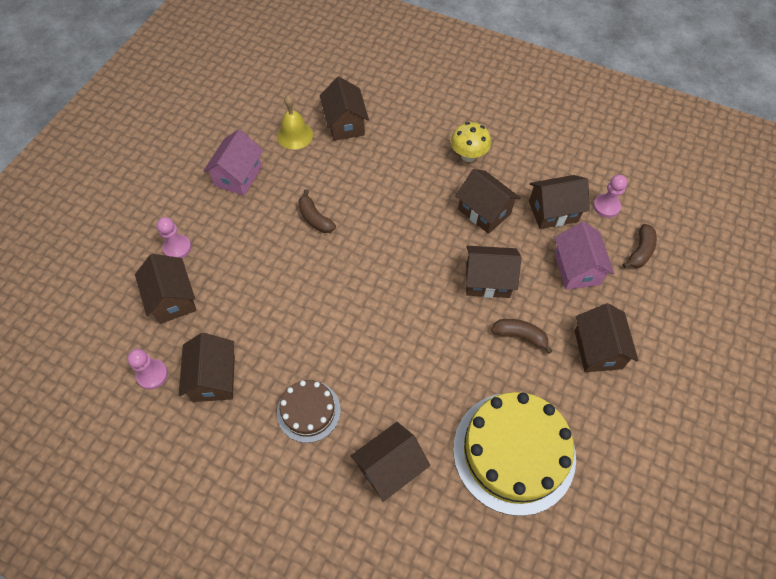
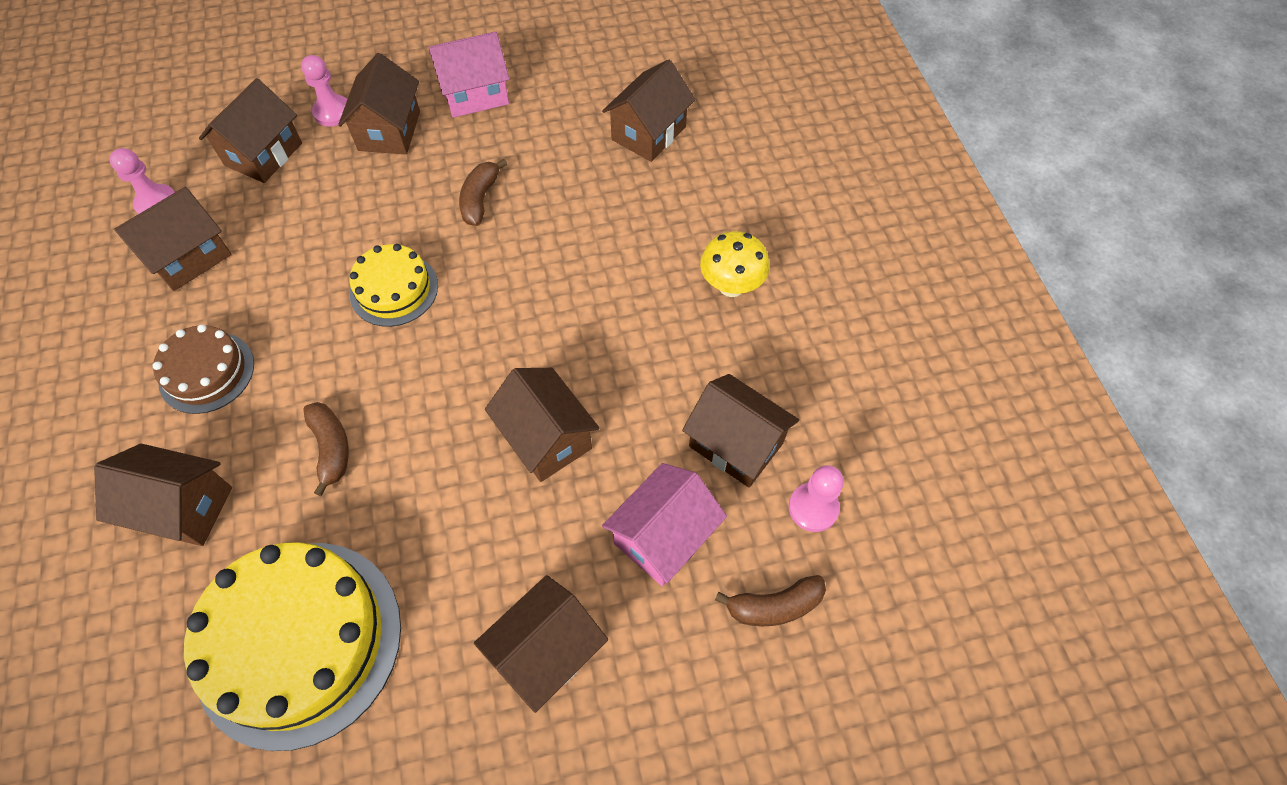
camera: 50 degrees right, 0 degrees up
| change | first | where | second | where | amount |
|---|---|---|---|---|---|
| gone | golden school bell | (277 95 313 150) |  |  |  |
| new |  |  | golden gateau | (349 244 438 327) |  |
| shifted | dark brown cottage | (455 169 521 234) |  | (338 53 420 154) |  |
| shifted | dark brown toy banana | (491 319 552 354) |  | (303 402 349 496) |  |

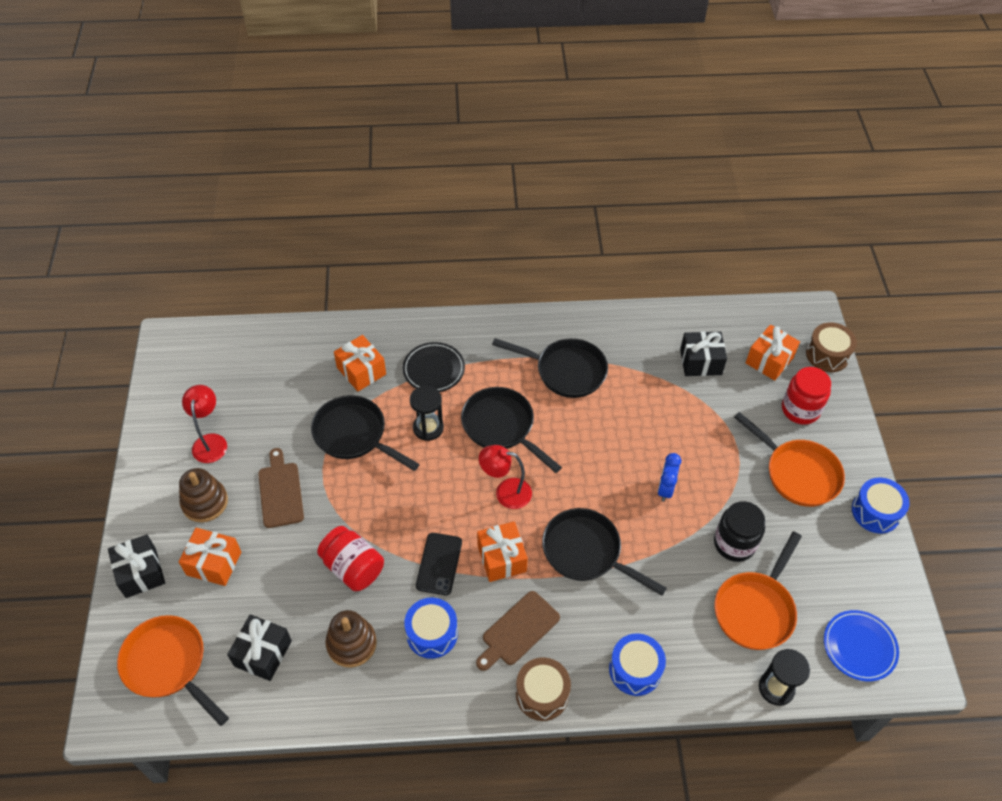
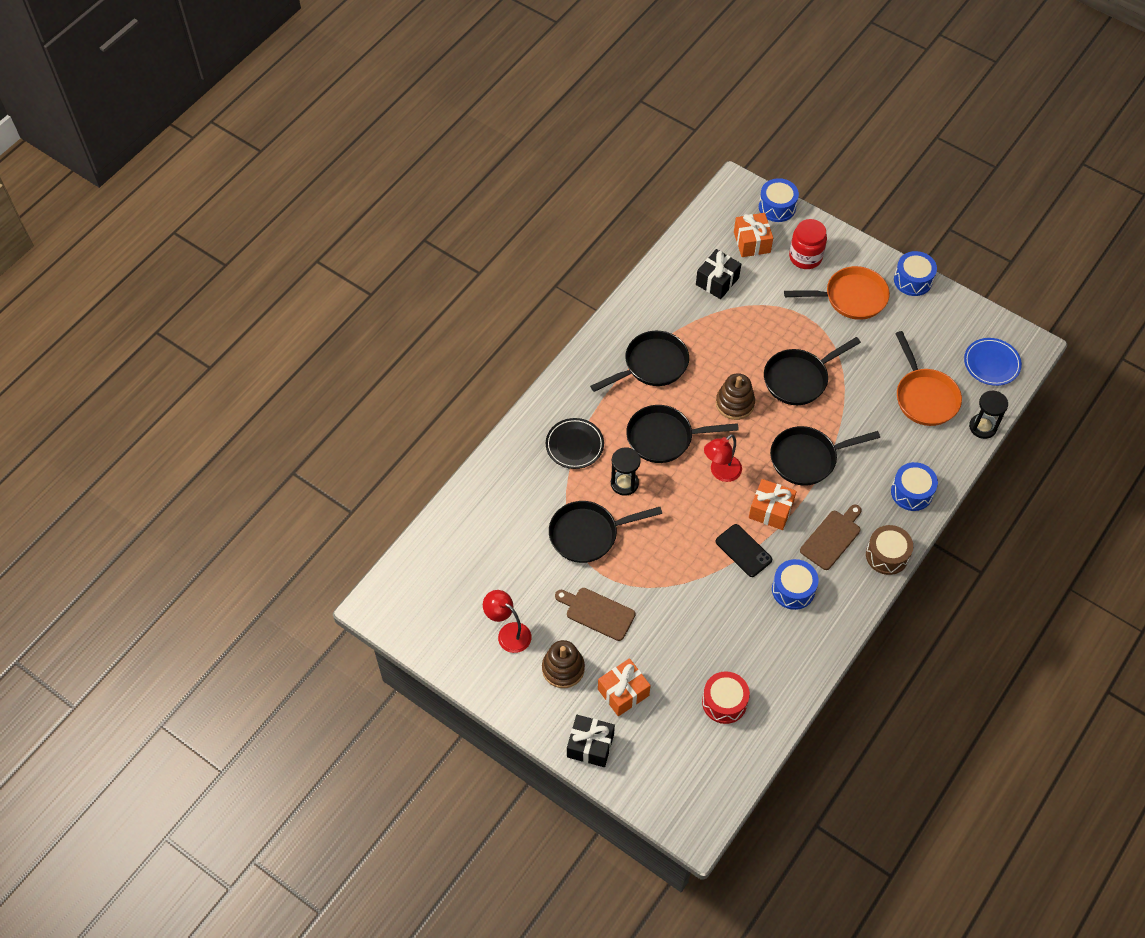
camera: 50 degrees left, 5 degrees up
| change | first | where | second | where | amount |
|---|---|---|---|---|---|
| gone | orange skillet | (117 615 229 726) |  |  |  |
| gone | scarlet jar | (317 526 384 591) |  |  |  |
| gone | orange wrapped gift | (334 335 386 391) |  |  |  |
| gone | black jar | (714 501 765 562) |  |  |  |
| shifted | dark brown stacking rings | (325 610 377 668) |  | (716 373 755 420) |  |
| swapped | black wrapped gift | (227 614 292 681) | scarlet snare drum | (702 672 750 724) |  |
| swapped | blue clock | (658 453 681 502) | black skillet | (764 337 861 405) |  |
| repainted | dark brown snare drum | (806 322 857 372) | blue snare drum | (759 178 799 222) |  |
| rotated | dark brown bread board | (476 591 560 671) |  | (800 505 862 570) | 135 degrees counterclockwise |

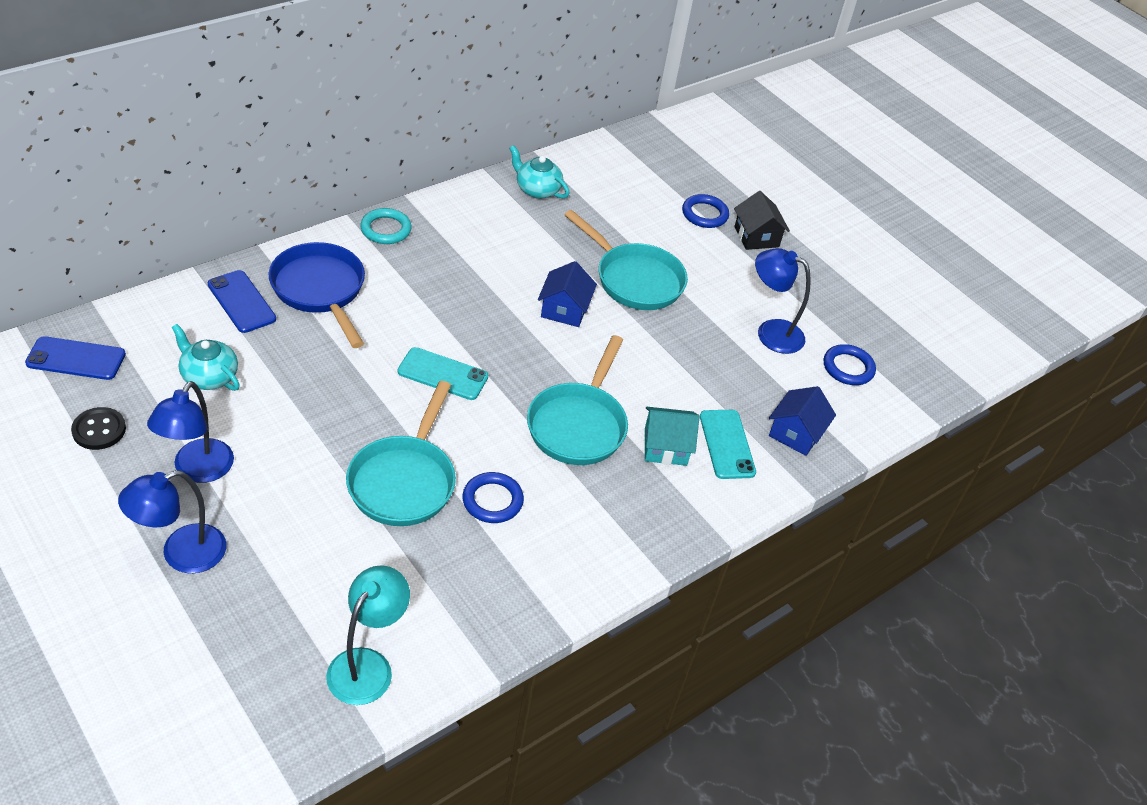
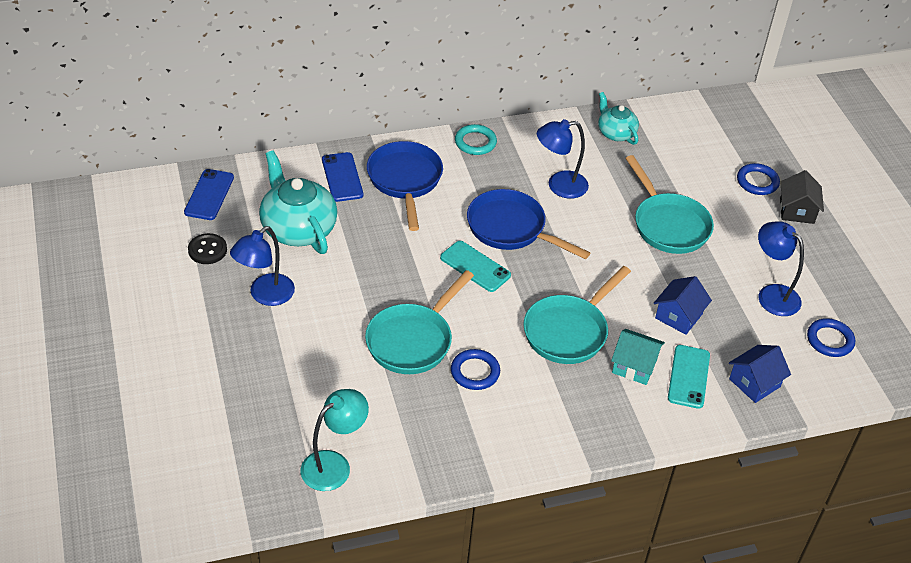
camera: 25 degrees right, 0 degrees up
| change | first | where | second | where | amount |
|---|---|---|---|---|---|
| new |  |  | blue skillet | (467 189 590 259) |  |
| shifted | blue reading lamp | (118 470 226 574) |  | (537 119 589 199) |  |
| shifted | blue cottage | (538 261 597 327) |  | (654 276 712 335) |  |
| rotated | blue smartphone | (25 336 126 380) |  | (184 169 234 220) | 75 degrees clockwise |
| scaled | turquoise teapot | (172 324 240 391) |  | (259 150 338 254) | x1.73 |

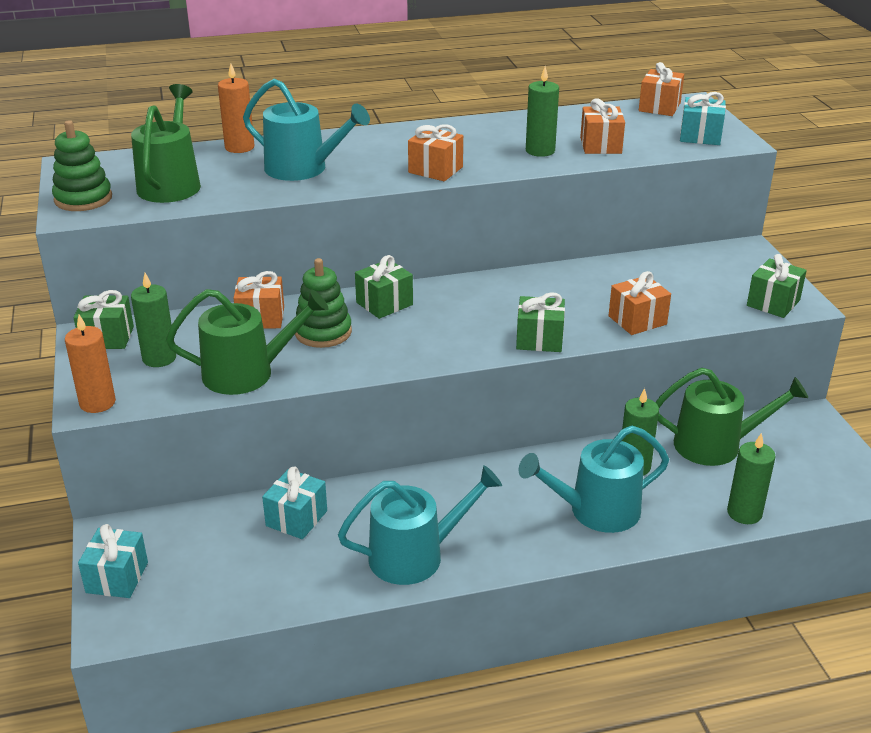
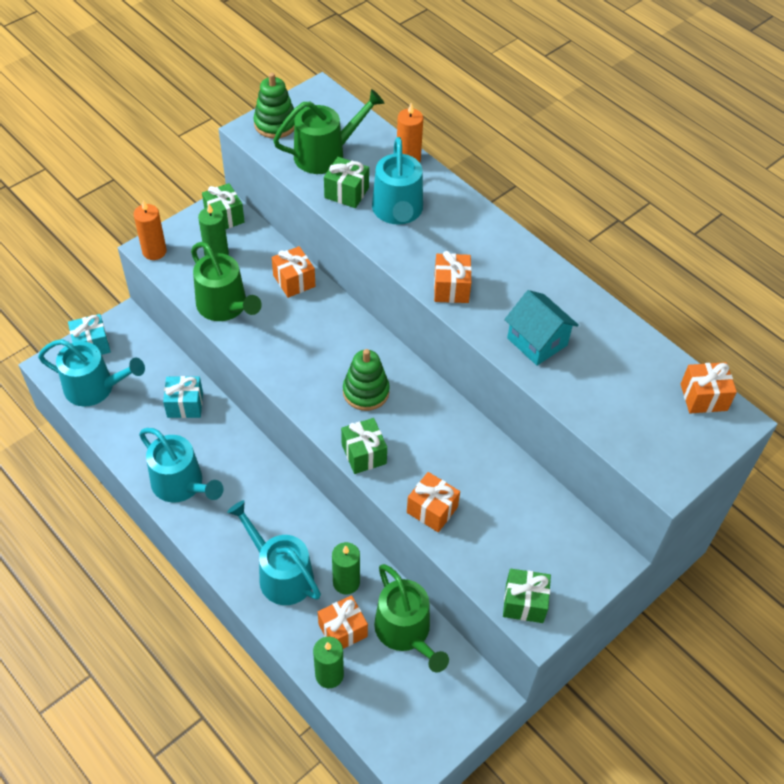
camera: 60 degrees right, 20 degrees up
| change | first | where | second | where | amount |
|---|---|---|---|---|---|
| gone | turquoise wrapped gift | (680 92 726 145) |  |  |  |
| new |  |  | turquoise sprinkling can | (38 339 145 407) |  |
| shifted | green stacking rings | (295 258 352 348) |  | (343 349 390 411) |  |
| shifted | green wrapped gift | (355 255 413 319) |  | (324 157 369 208) |  |
| shifted | orange wrapped gift | (580 98 625 154) |  | (318 595 368 649) |  |
| swapped | green candle | (526 67 559 157) | turquoise cottage | (504 290 579 366) |  |

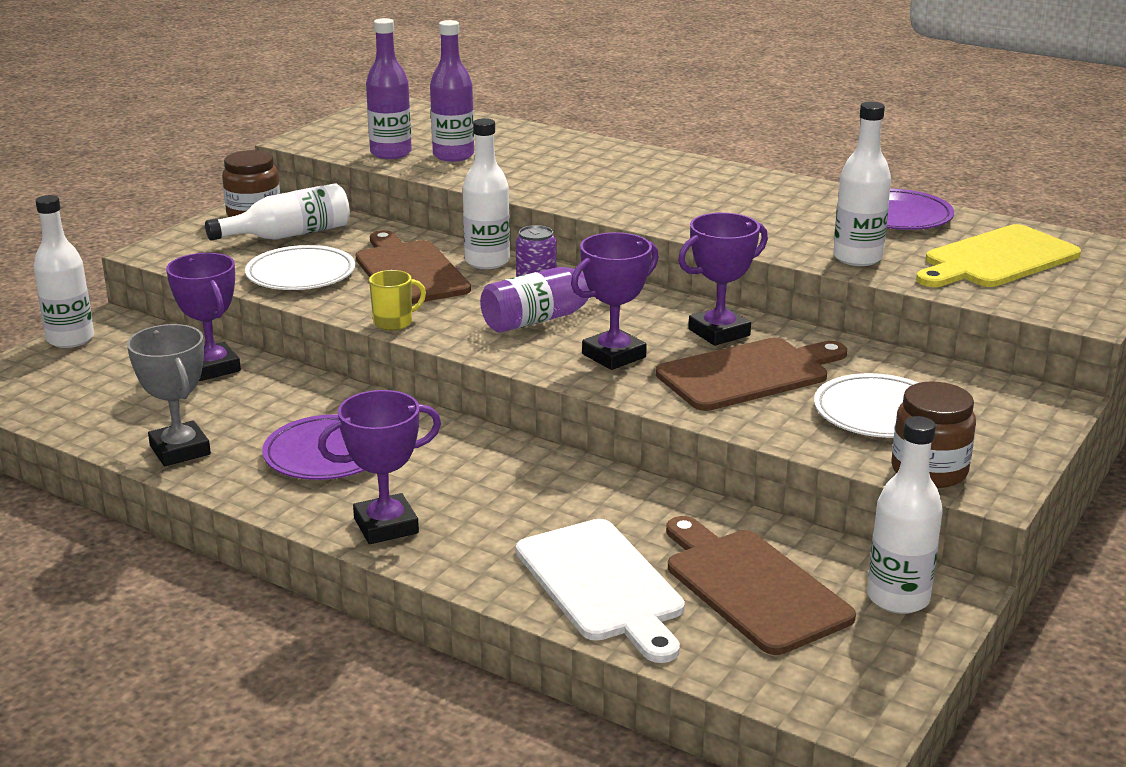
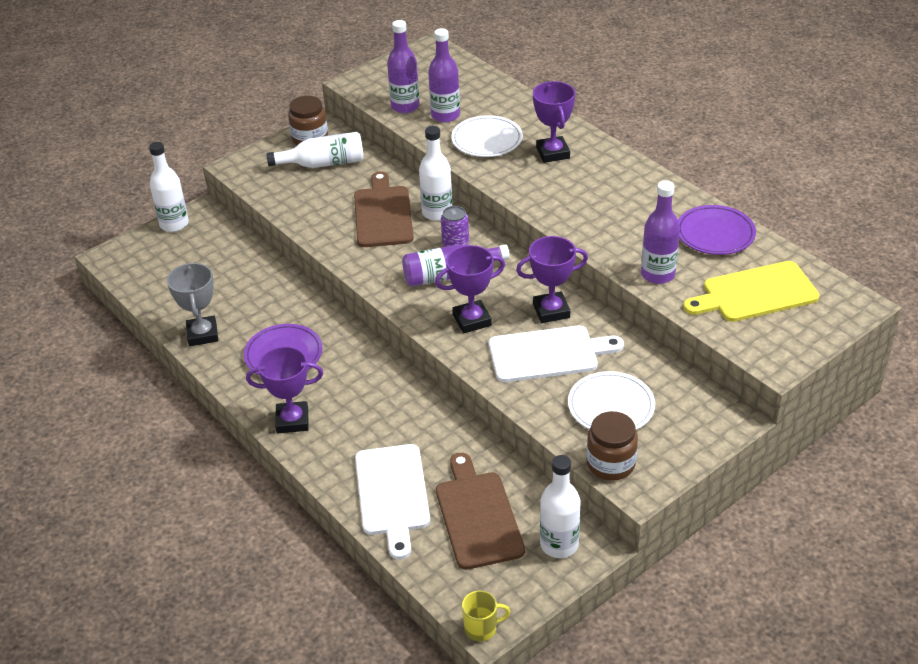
camera: 20 degrees right, 15 degrees up
| change | first | where | second | where | amount |
|---|---|---|---|---|---|
| shifted | violet prize cup | (166 253 241 381) |  | (533 81 575 163) |  |
| shifted | snow-white plate | (245 245 355 290) |  | (451 115 523 157) |  |
| shifted | golden tea mug | (369 270 426 330) |  | (462 590 511 641) |  |
| repainted | dark brown bread board | (656 338 847 411) | snow-white bread board | (489 326 624 382) |  |
| repainted | snow-white bottle | (833 102 891 266) | violet bottle | (641 181 680 284) |  |

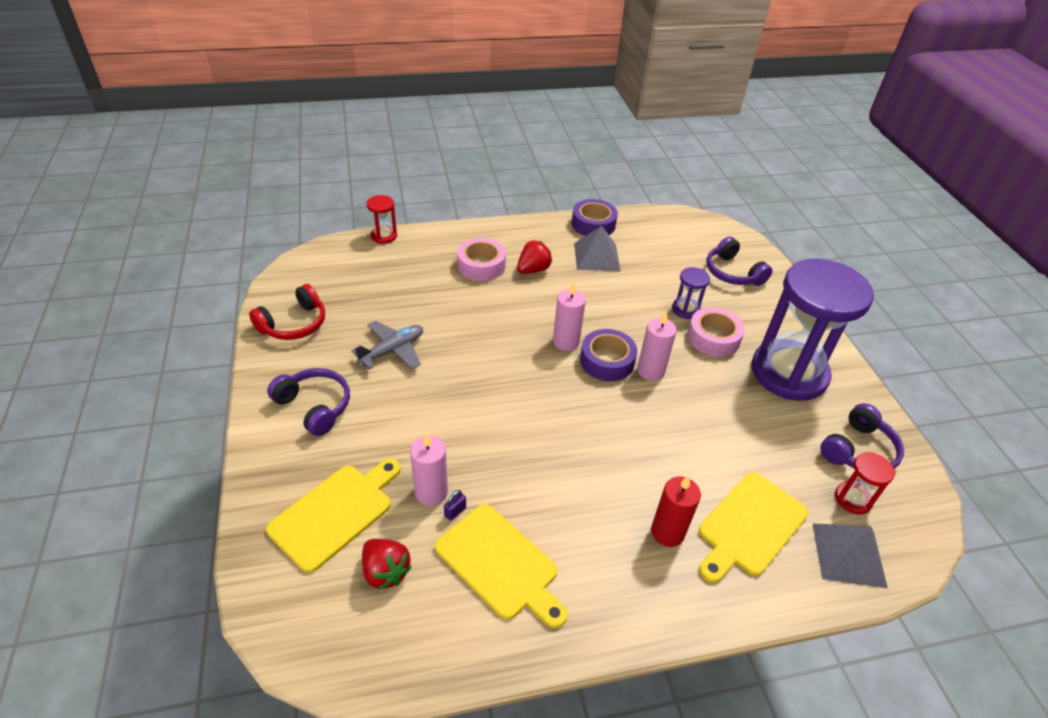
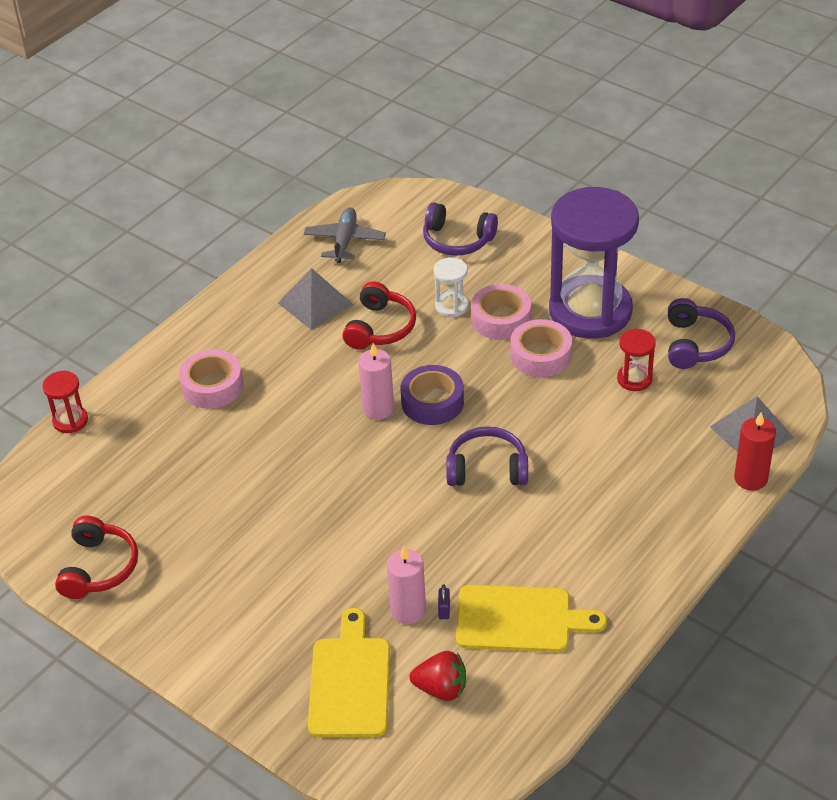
camera: 35 degrees left, 0 degrees up
| change | first | where | second | where | amount |
|---|---|---|---|---|---|
| gone | scarlet strawberry | (517 240 552 274) |  |  |  |
| gone | violet tape | (572 199 618 236) |  |  |  |
| gone | rose-pink candle | (637 312 677 381) |  |  |  |
| gone | golden bread board | (699 472 809 583) |  |  |  |
| new |  |  | scarlet over-ear headphones | (343 281 416 350) |  |
| new |  |  | rose-pink tape | (510 319 572 377) |  |
| shifted | violet over-ear headphones | (267 368 350 436) |  | (446 426 528 486) |  |
| shifted | gray plane | (351 321 423 370) |  | (304 208 386 263) |  |
| shifted | scarlet candle | (651 476 701 547) |  | (734 412 776 490) |  |
| shifted | scarlet hourglass | (835 452 895 515) |  | (617 329 656 391) |  |
| repainted | violet hourglass | (672 267 710 319) | snow-white hourglass | (433 257 468 317) |  |

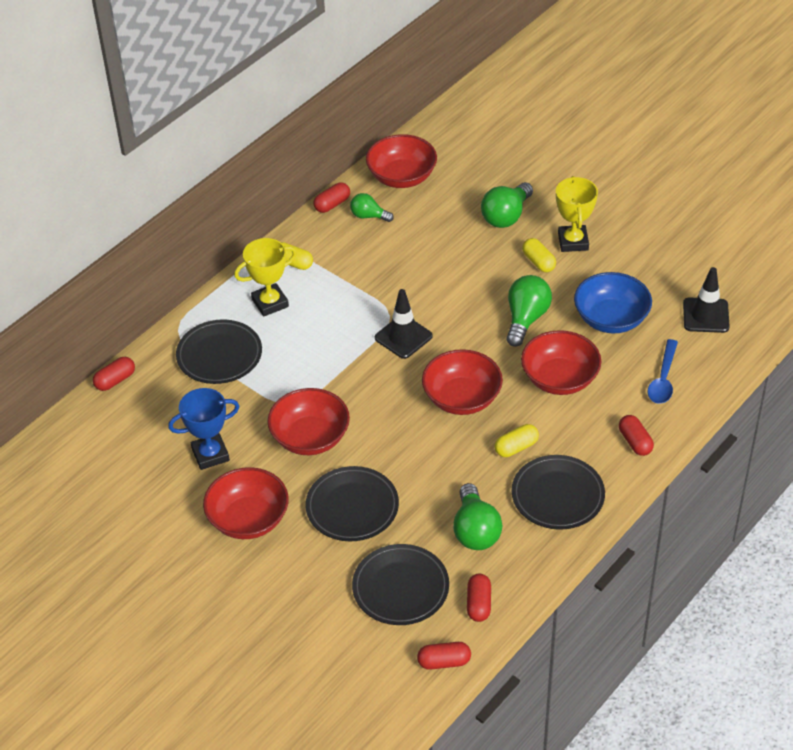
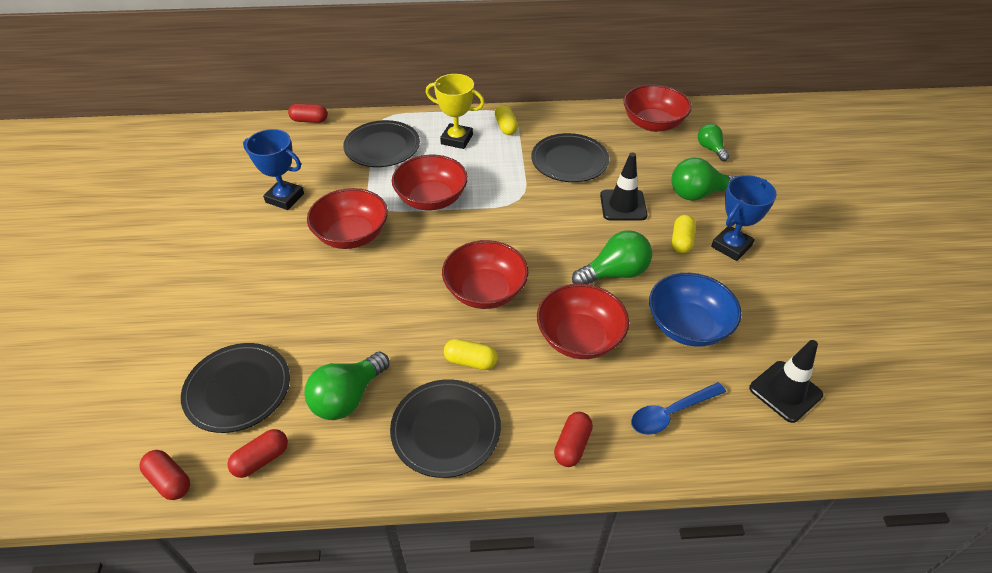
camera: 45 degrees right, 0 degrees up
| change | first | where | second | where | amount |
|---|---|---|---|---|---|
| gone | scarlet pill | (313 182 350 213) |  |  |  |
| shifted | scarlet serving bowl | (203 467 289 539) |  | (392 155 468 210) |  |
| shifted | black plate | (306 466 399 541) |  | (531 133 609 182) |  |
| shifted | green light bulb | (350 193 394 222) |  | (698 124 729 161) |  |
| shifted | black safety cone | (375 289 433 359) |  | (600 153 648 220) |  |
| repainted | golden prize cup | (556 176 598 252) | blue prize cup | (711 175 777 261) |  |

